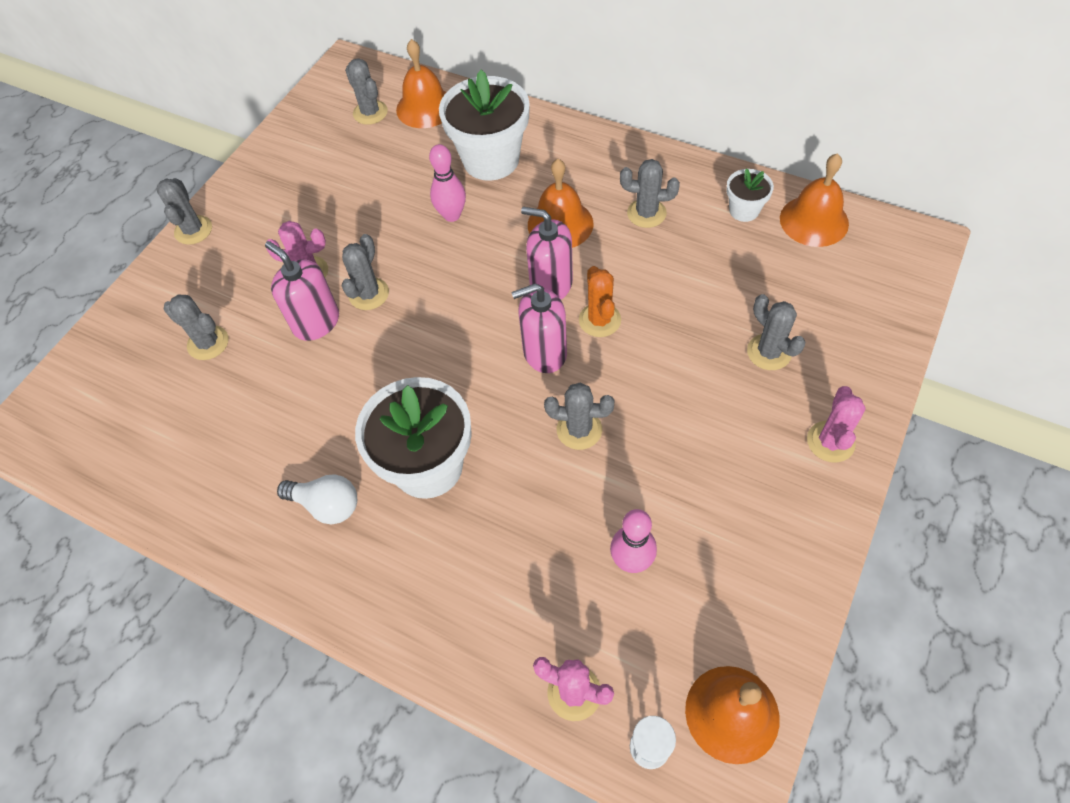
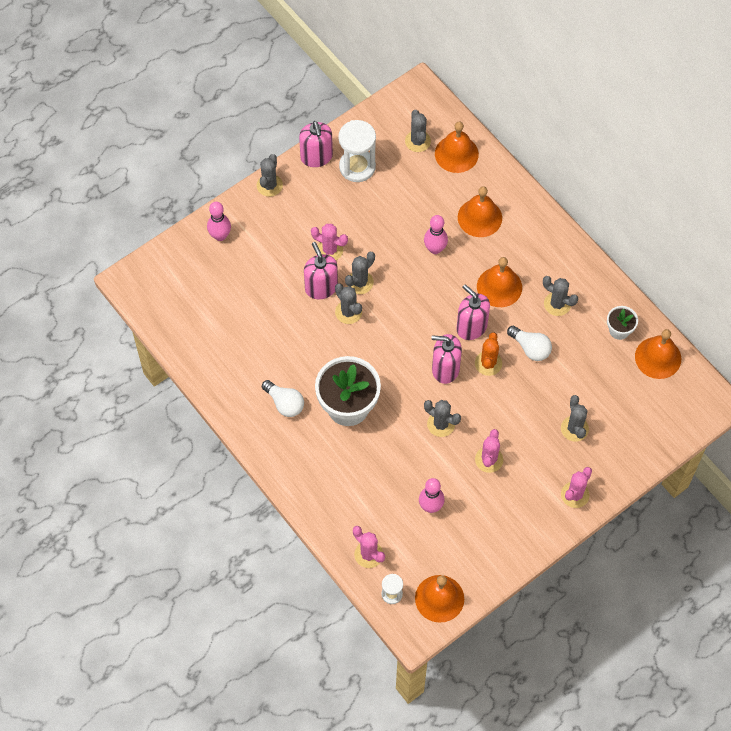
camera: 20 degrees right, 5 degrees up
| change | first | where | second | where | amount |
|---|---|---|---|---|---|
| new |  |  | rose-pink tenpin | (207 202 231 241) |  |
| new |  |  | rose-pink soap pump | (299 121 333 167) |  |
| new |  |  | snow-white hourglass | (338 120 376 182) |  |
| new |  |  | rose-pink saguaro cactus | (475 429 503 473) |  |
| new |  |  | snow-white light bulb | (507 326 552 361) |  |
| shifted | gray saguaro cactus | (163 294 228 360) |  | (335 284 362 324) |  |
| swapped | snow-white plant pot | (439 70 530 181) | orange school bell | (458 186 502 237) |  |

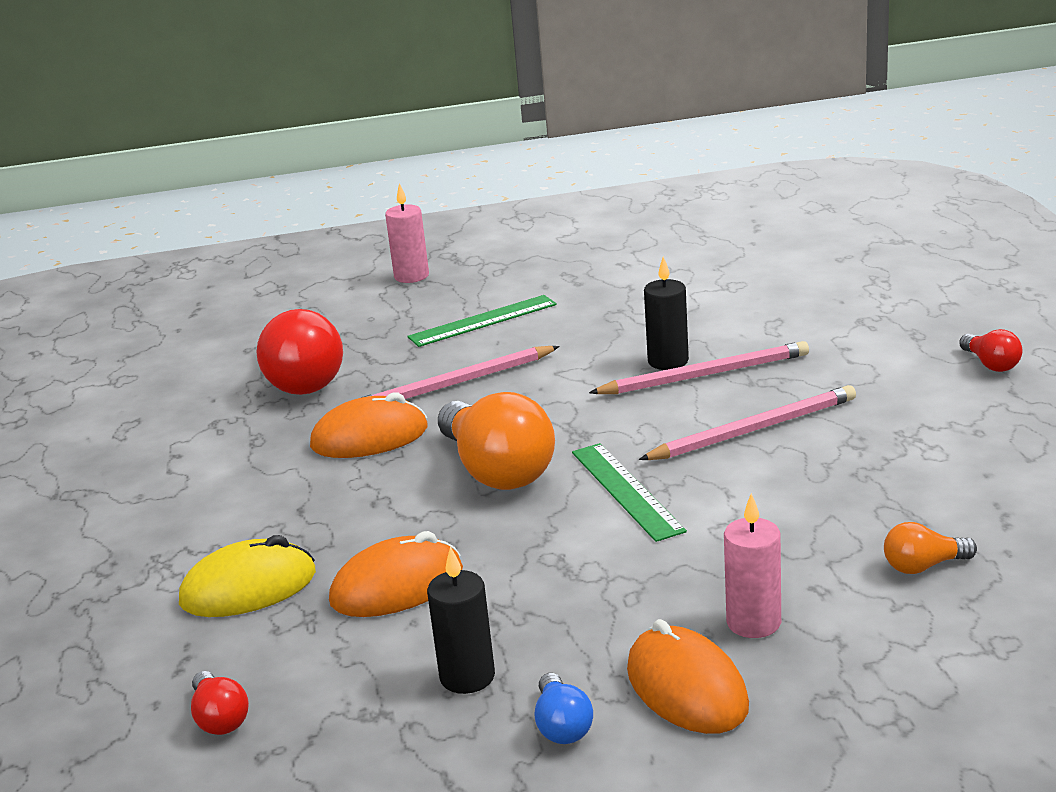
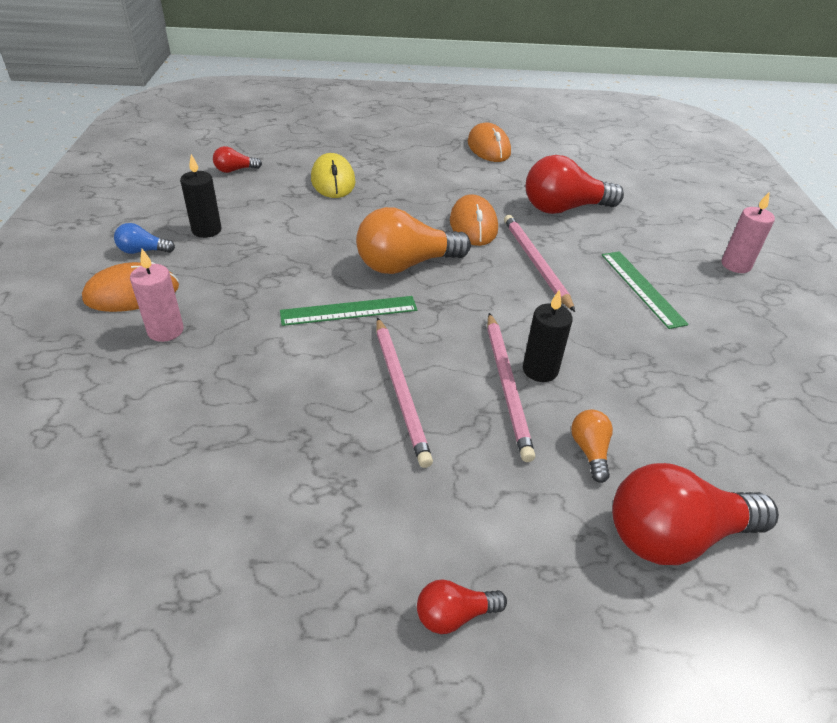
camera: 95 degrees right, 15 degrees up
| change | first | where | second | where | amount |
|---|---|---|---|---|---|
| new |  |  | scarlet light bulb | (612 463 779 565) |  |
| shifted | orange computer mouse | (329 531 463 617) |  | (468 122 511 162) |  |
| shifted | orange light bulb | (884 522 977 574) |  | (571 410 613 483) |  |

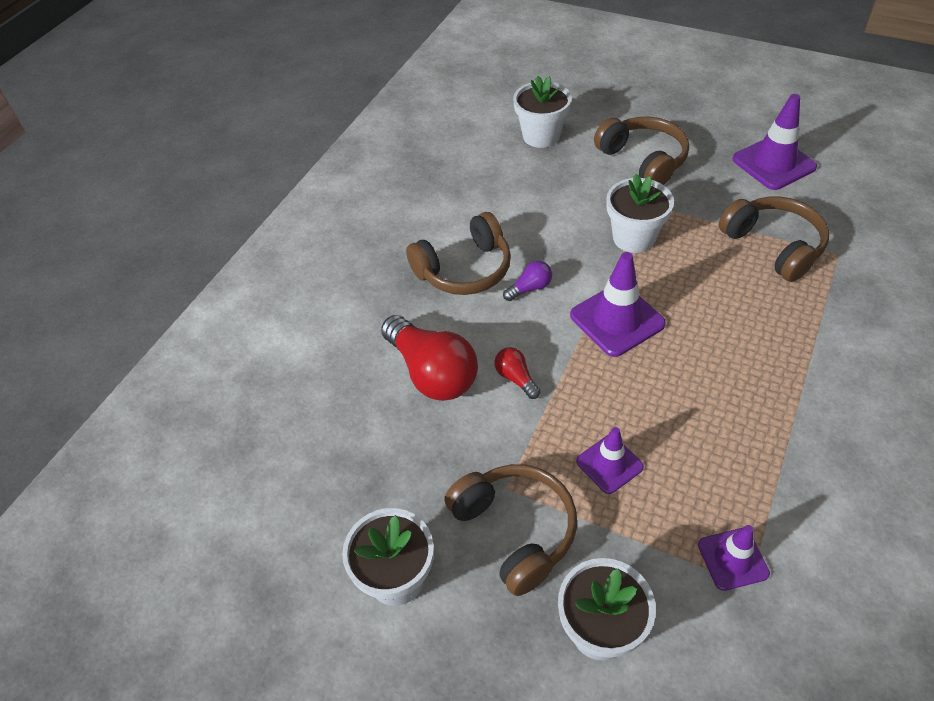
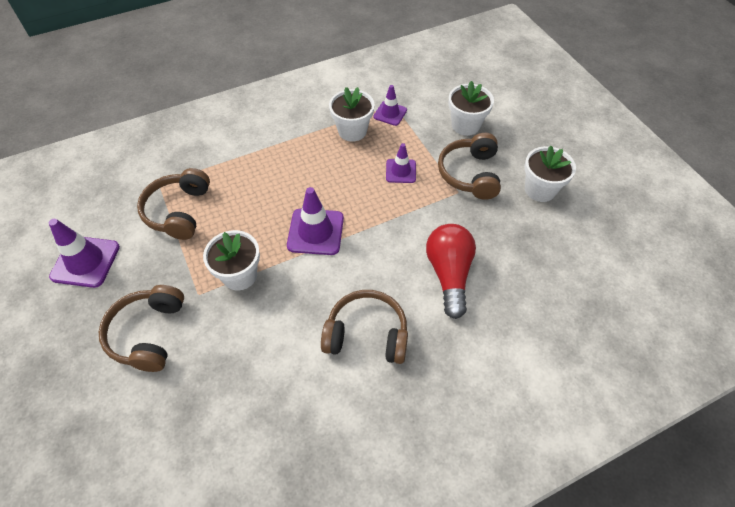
camera: 145 degrees left, 5 degrees up
| change | first | where | second | where | amount |
|---|---|---|---|---|---|
| gone | scarlet light bulb | (494 347 540 399) |  |  |  |
| gone | violet light bulb | (503 261 552 301) |  |  |  |
| shifted | snow-white plant pot | (513 76 572 148) |  | (329 87 374 142) |  |

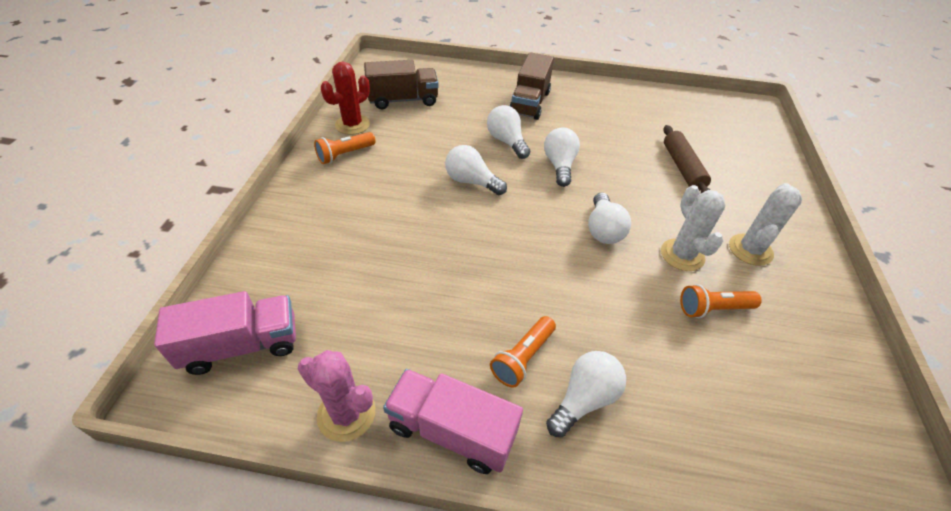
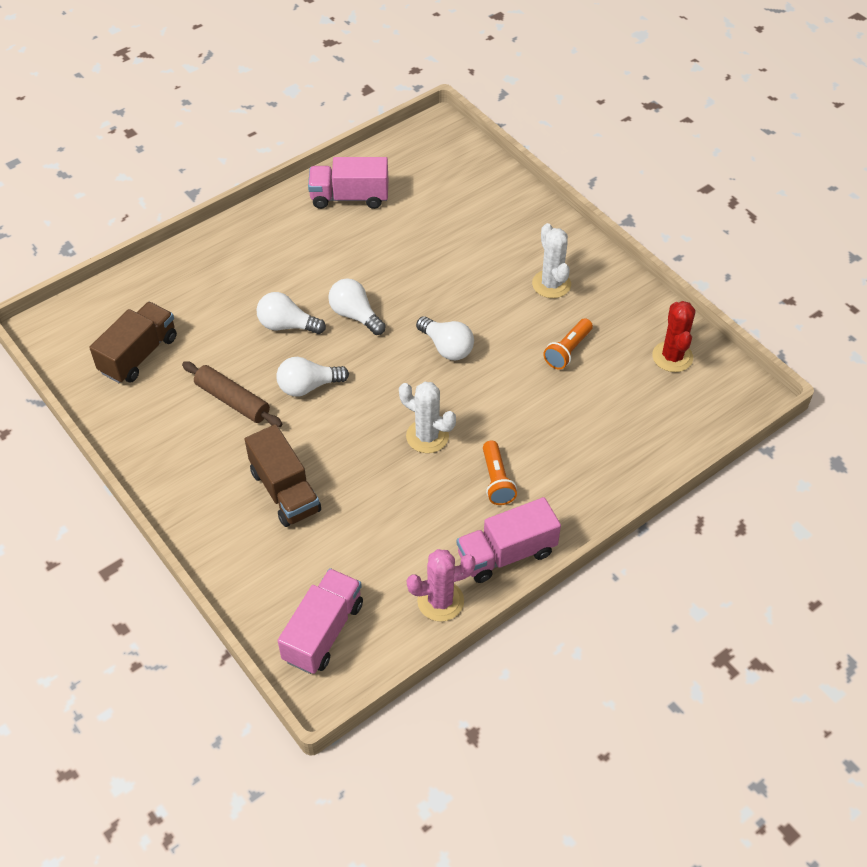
camera: 45 degrees left, 5 degrees up
| change | first | where | second | where | amount |
|---|---|---|---|---|---|
| gone | orange flashlight | (314 132 376 164) |  |  |  |
| gone | snow-white light bulb | (546 351 626 437) |  |  |  |
| new |  |  | rose-pink lorry | (308 157 388 209) |  |
| shifted | scarlet saguaro cactus | (321 62 370 135) |  | (652 301 695 372) |  |
| shifted | dark brown lorry | (509 52 554 120) |  | (245 424 321 527) |  |
| shifted | snow-white saguaro cactus | (661 185 725 271) |  | (399 382 456 453) |  |
| shifted | dark brown pastry roller | (663 125 711 193) |  | (182 361 282 427) |  |

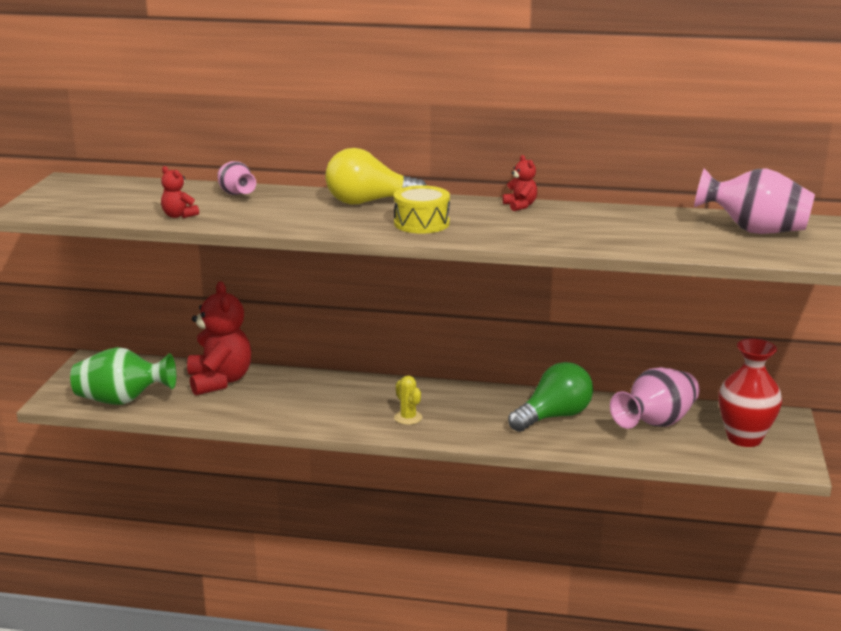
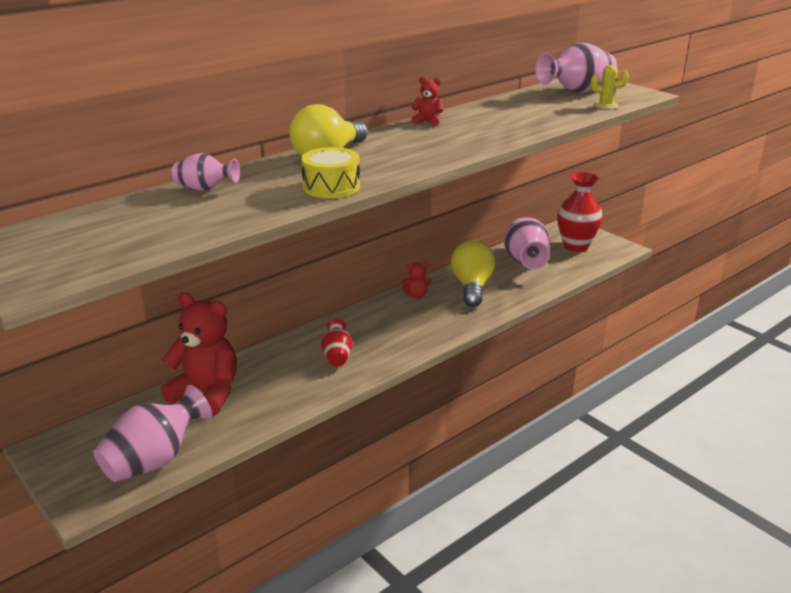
camera: 50 degrees left, 5 degrees up
| change | first | where | second | where | amount |
|---|---|---|---|---|---|
| new |  |  | scarlet vase | (321 318 353 366) |  |
| shifted | scarlet teddy | (161 166 199 218) |  | (401 261 431 299) |  |
| shifted | golden snare drum | (394 185 450 234) |  | (301 147 360 198) |  |
| shifted | golden saguaro cactus | (394 376 422 425) |  | (590 65 629 109) |  |
| repainted | green vase | (70 347 176 405) | rose-pink vase | (93 385 212 482) |  |
| repainted | green light bulb | (508 362 593 432) | golden light bulb | (451 240 495 307) |  |

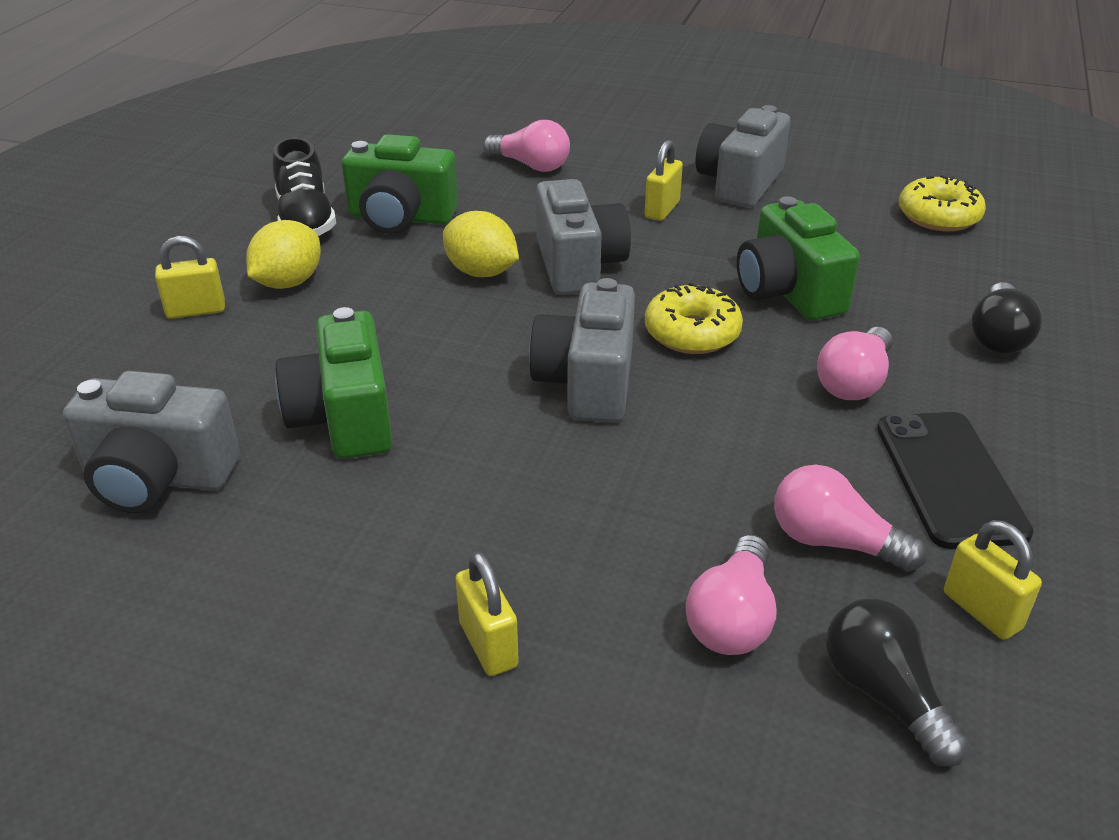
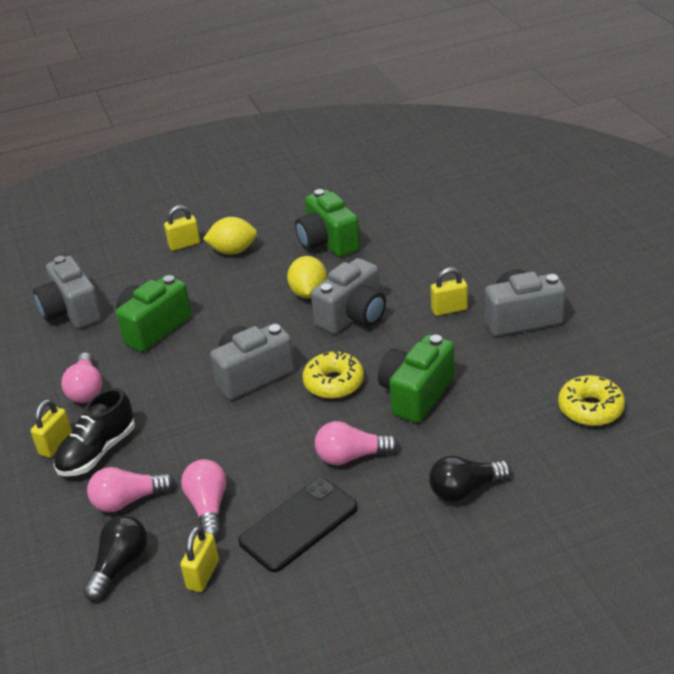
camera: 55 degrees right, 0 degrees up
| change | first | where | second | where | amount |
|---|---|---|---|---|---|
| shifted | black shoe | (273 137 336 236) |  | (54 388 135 476) |  |
| shifted | rose-pink light bulb | (483 120 570 172) |  | (61 353 102 403) |  |
| rotated | golden padlock | (155 236 225 319) |  | (164 205 200 251) | 60 degrees counterclockwise |

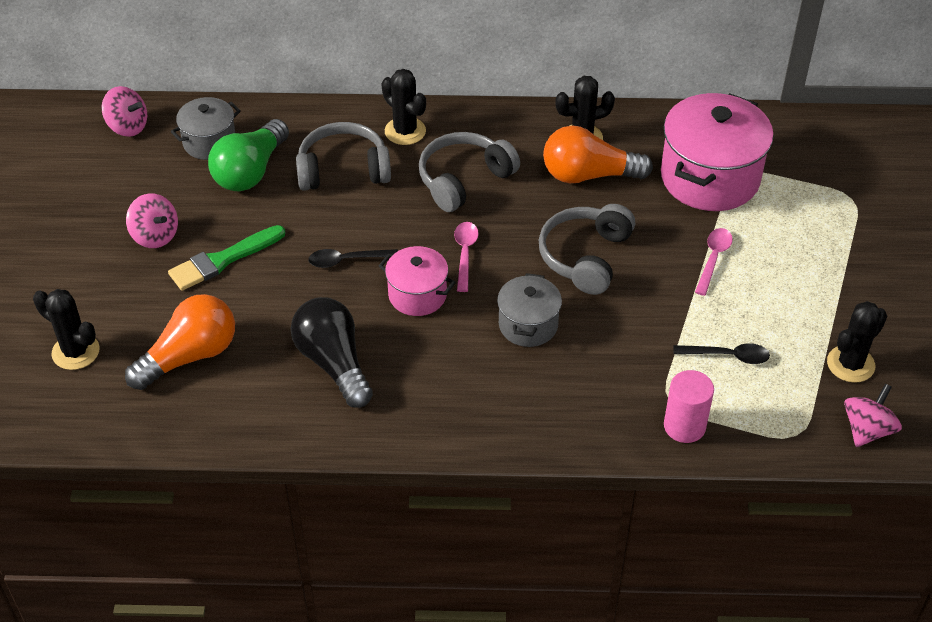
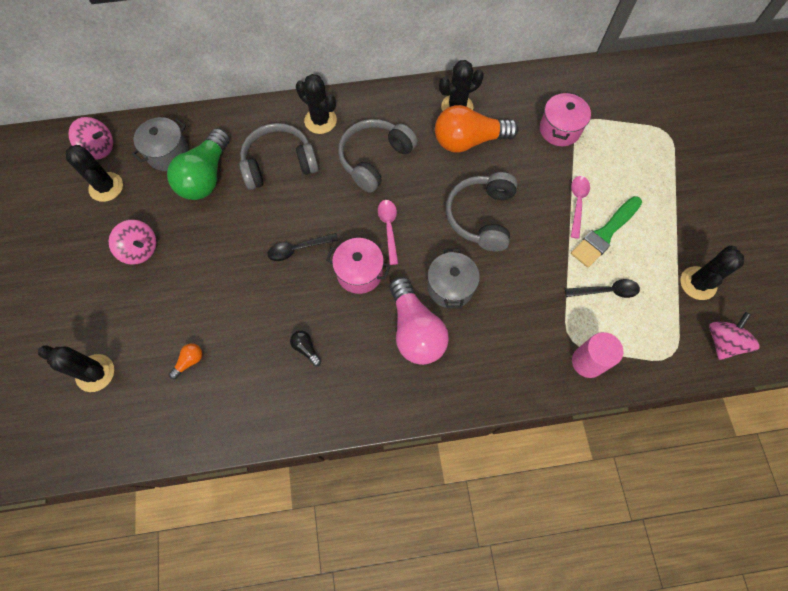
camera: 10 degrees left, 20 degrees up
| change | first | where | second | where | amount |
|---|---|---|---|---|---|
| new |  |  | black saguaro cactus | (66 145 123 202) |  |
| new |  |  | rose-pink light bulb | (389 277 449 365) |  |
| shifted | green paint brush | (168 225 286 291) |  | (571 196 642 268) |  |
| scaled | orange light bulb | (125 294 235 390) |  | (169 344 202 379) | x0.41 |
| scaled | black light bulb | (290 297 373 408) |  | (290 330 321 366) | x0.41 |
| scaled | rose-pink stockpot | (661 93 774 211) |  | (540 91 591 146) | x0.55 |

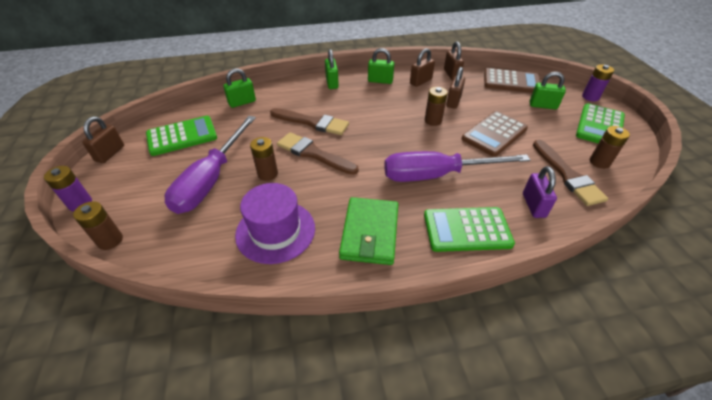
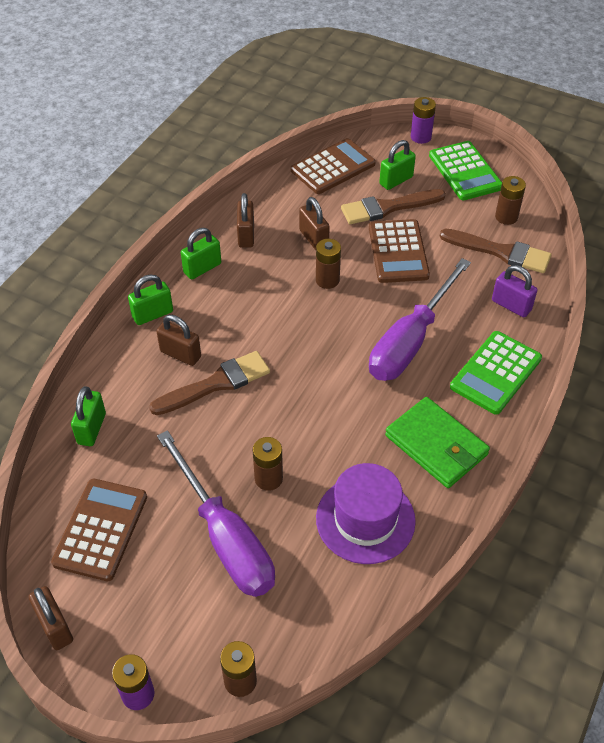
camera: 50 degrees left, 5 degrees up
| change | first | where | second | where | amount |
|---|---|---|---|---|---|
| shifted | dark brown paint brush | (277 132 359 175) |  | (341 189 446 224) |  |
| shifted | dark brown padlock | (444 41 464 80) |  | (156 315 201 366) |  |
| repainted | green adding machine | (146 116 217 156) | dark brown adding machine | (51 479 147 581) |  |
| rotated | green padlock | (325 49 339 89) |  | (128 275 173 325) | 60 degrees counterclockwise |

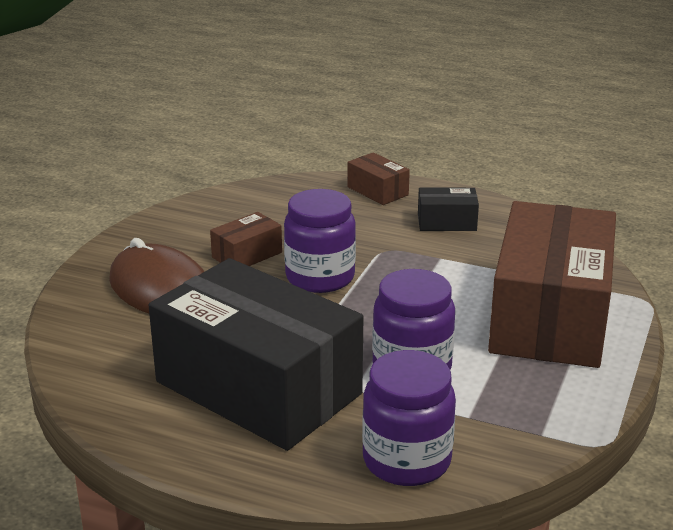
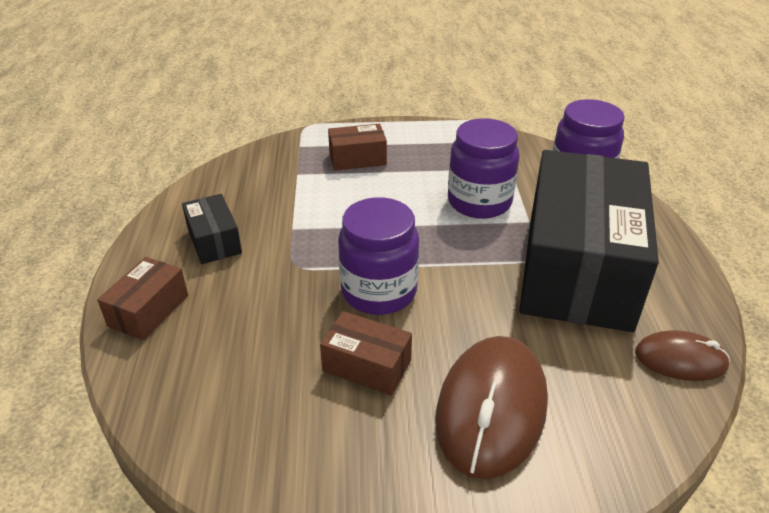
camera: 115 degrees left, 10 degrees up
| change | first | where | second | where | amount |
|---|---|---|---|---|---|
| new |  |  | dark brown computer mouse | (635 330 730 381) |  |
| scaled | dark brown box | (488 201 616 368) |  | (328 124 387 171) | x0.41 |

